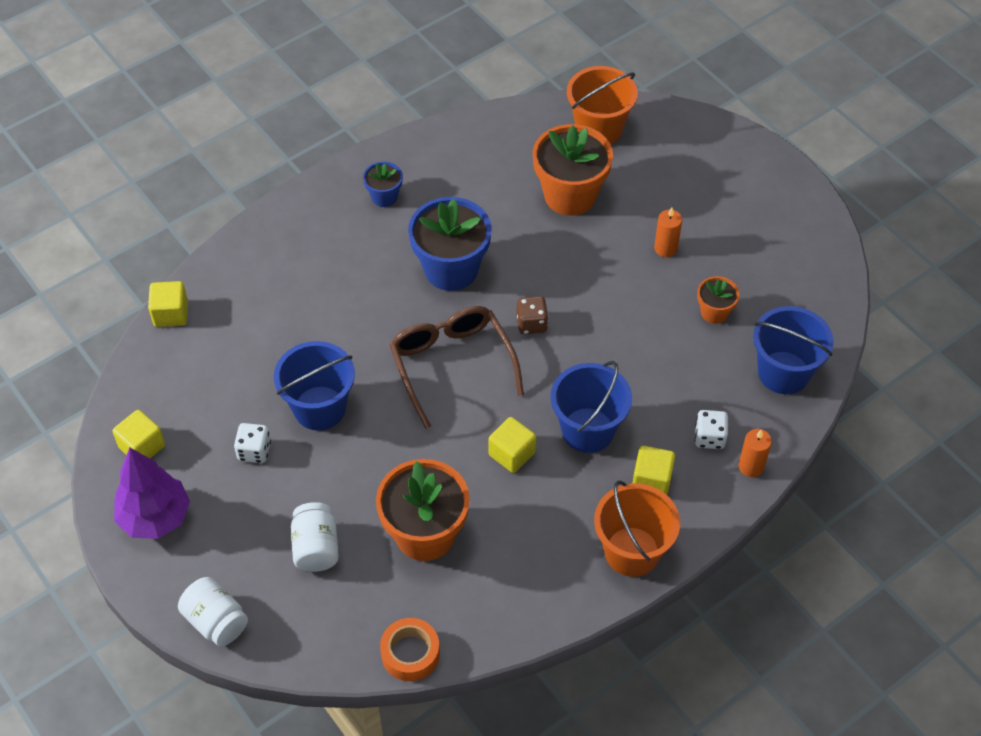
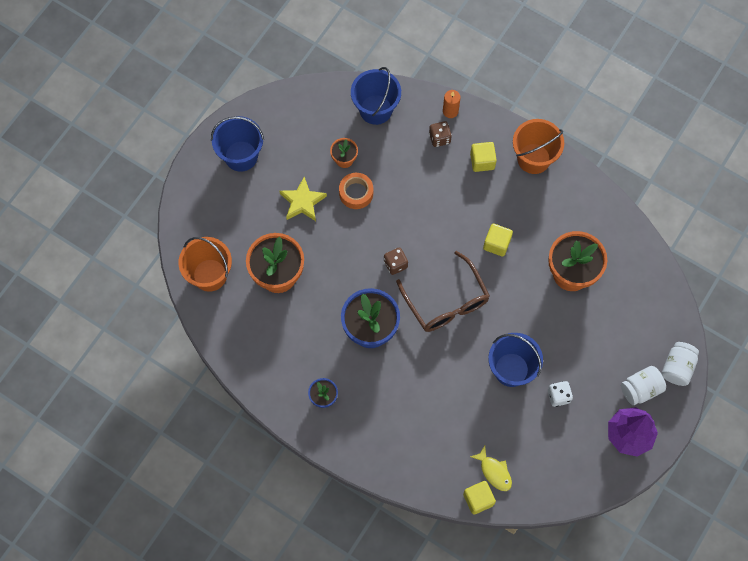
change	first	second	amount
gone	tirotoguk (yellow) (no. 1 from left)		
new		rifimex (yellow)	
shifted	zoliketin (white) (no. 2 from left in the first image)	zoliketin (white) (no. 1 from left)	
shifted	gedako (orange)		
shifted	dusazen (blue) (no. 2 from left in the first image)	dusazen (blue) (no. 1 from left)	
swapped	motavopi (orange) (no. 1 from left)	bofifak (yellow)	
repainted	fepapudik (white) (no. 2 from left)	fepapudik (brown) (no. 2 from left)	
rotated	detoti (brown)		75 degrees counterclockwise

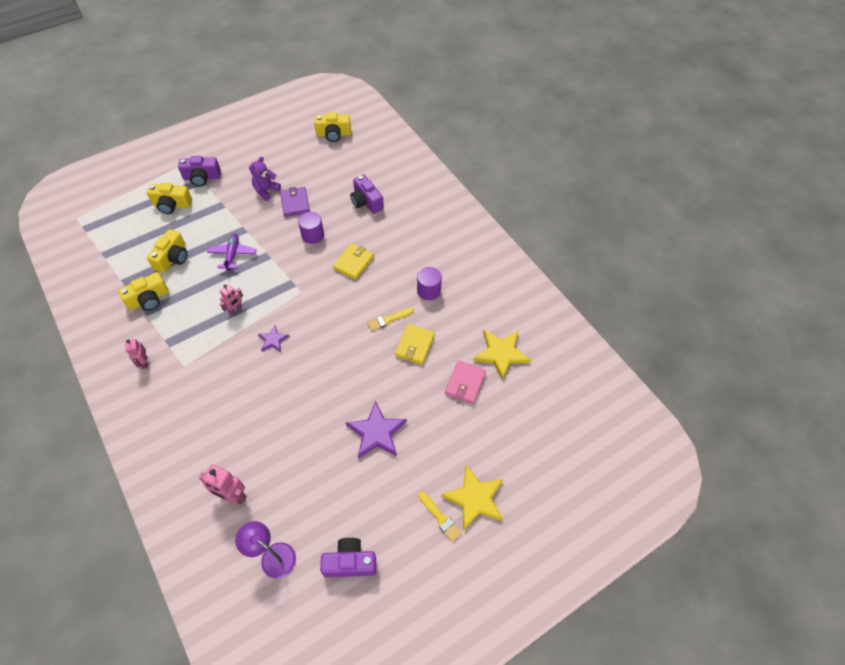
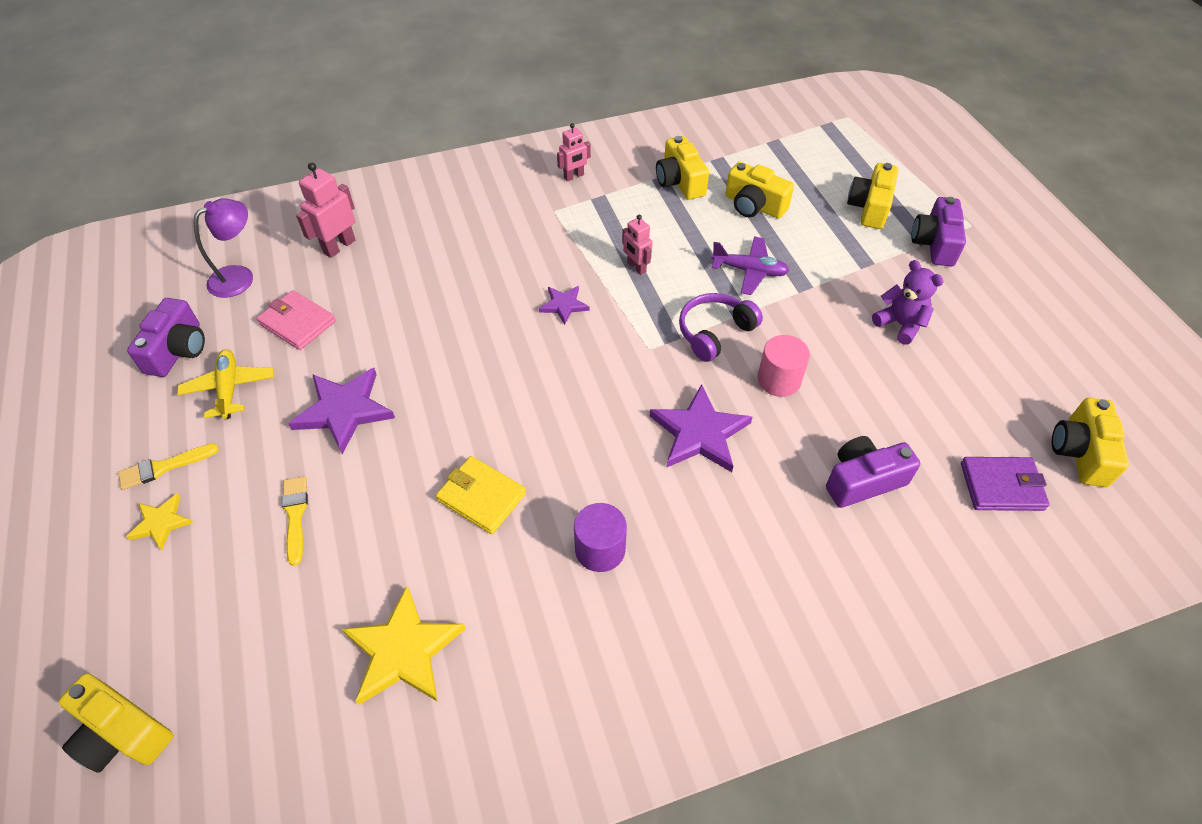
change	first	second	amount
new		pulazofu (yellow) (no. 1 from left)	
new		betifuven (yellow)	
new		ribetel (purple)	
shifted	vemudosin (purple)		
shifted	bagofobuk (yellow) (no. 1 from left in the first image)	bagofobuk (yellow) (no. 2 from left)	
shifted	vemudosin (pink)		
swapped	vemudosin (yellow) (no. 1 from left)	bofifak (purple) (no. 3 from left)	
repainted	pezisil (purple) (no. 1 from left)	pezisil (pink)	
rotated	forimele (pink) (no. 1 from left in the first image)	forimele (pink) (no. 2 from left)	150 degrees clockwise
scaled	bofifak (yellow) (no. 1 from left)		x0.55

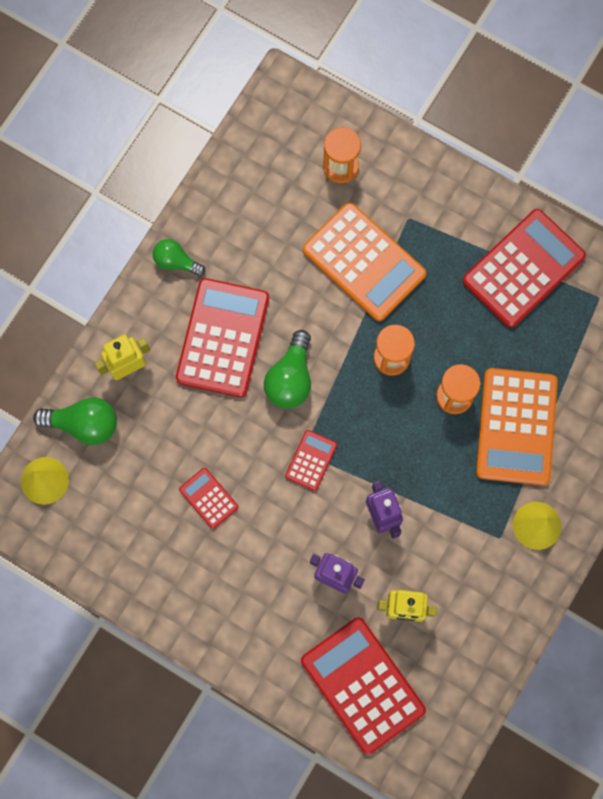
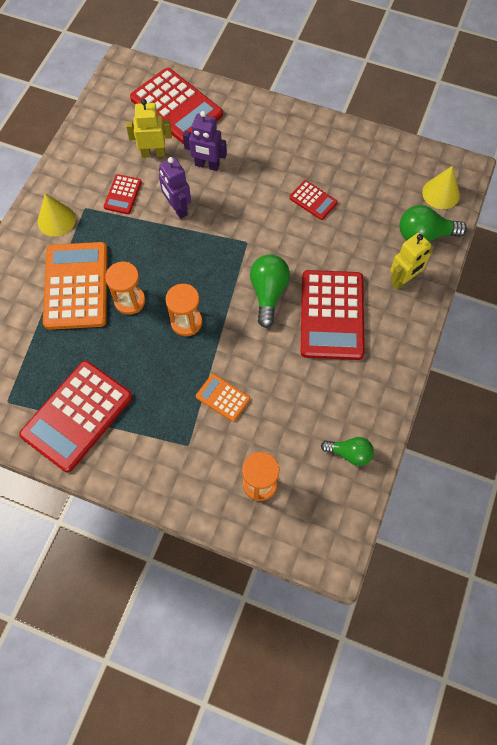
change	first	second	amount
shifted	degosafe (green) (no. 2 from left)		
shifted	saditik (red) (no. 3 from left in the first image)	saditik (red) (no. 2 from left)	
scaled	saditik (orange) (no. 1 from left in the first image)	saditik (orange) (no. 2 from left)	x0.48

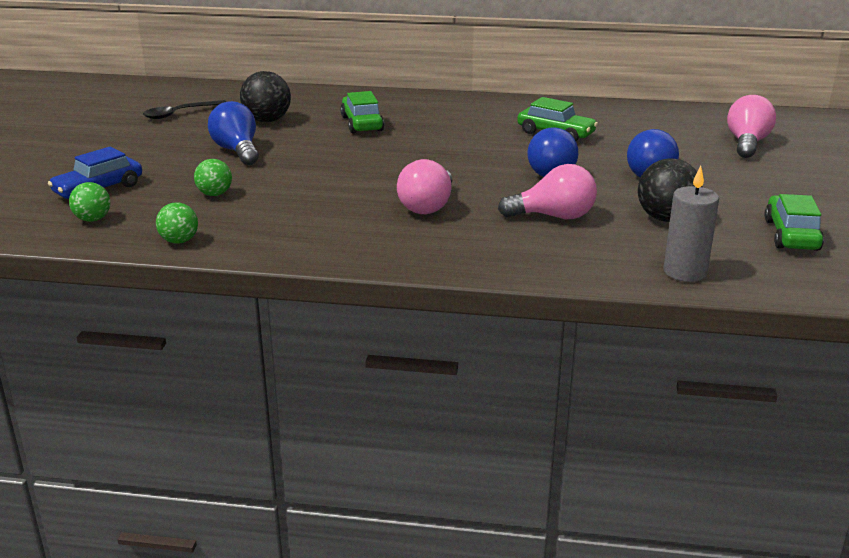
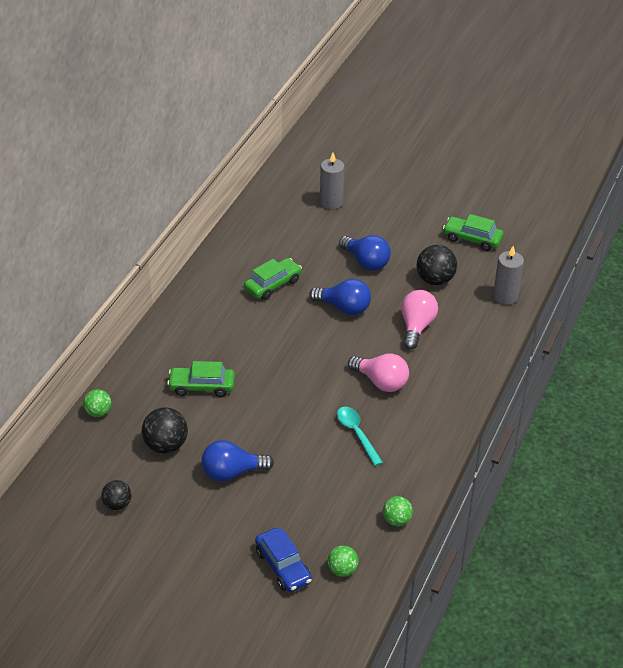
change	first	second	amount
new		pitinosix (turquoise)	
shifted	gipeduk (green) (no. 3 from left in the first image)	gipeduk (green) (no. 1 from left)	
swapped	pitinosix (black)	gipeduk (black) (no. 1 from left)	
swapped	degosafe (pink) (no. 3 from left)	motavopi (grey) (no. 1 from left)	

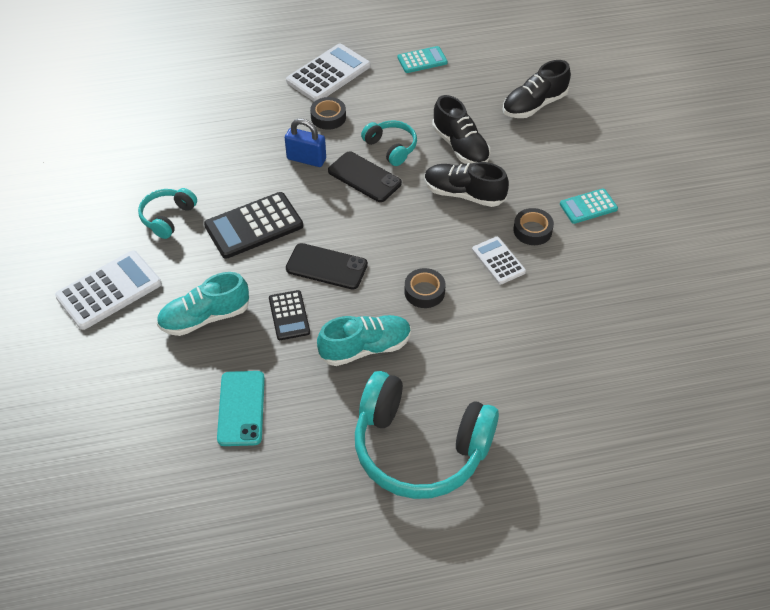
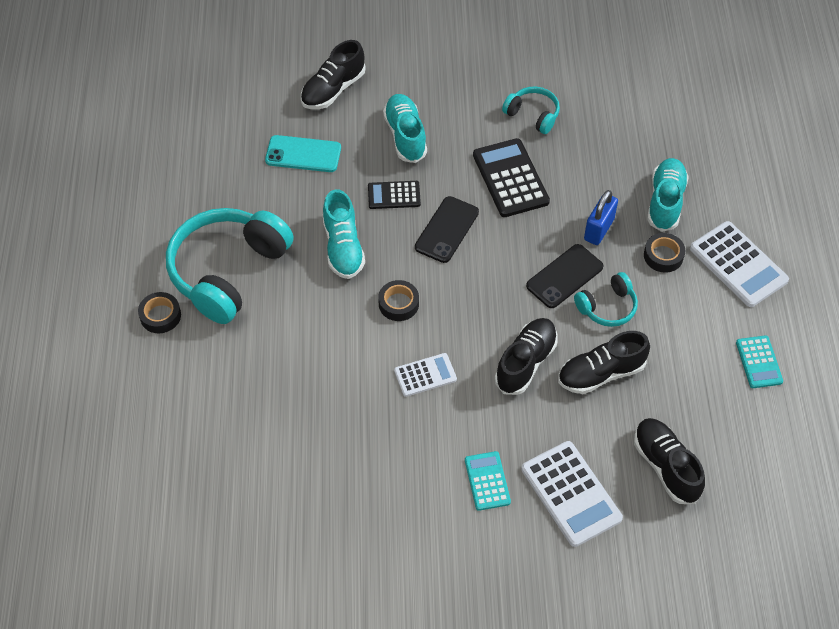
change	first	second	amount
new		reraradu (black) (no. 1 from left)	
new		reraradu (turquoise) (no. 3 from left)	
shifted	saditik (white) (no. 1 from left in the first image)	saditik (white) (no. 2 from left)	
shifted	gedako (black) (no. 3 from left in the first image)	gedako (black) (no. 1 from left)	

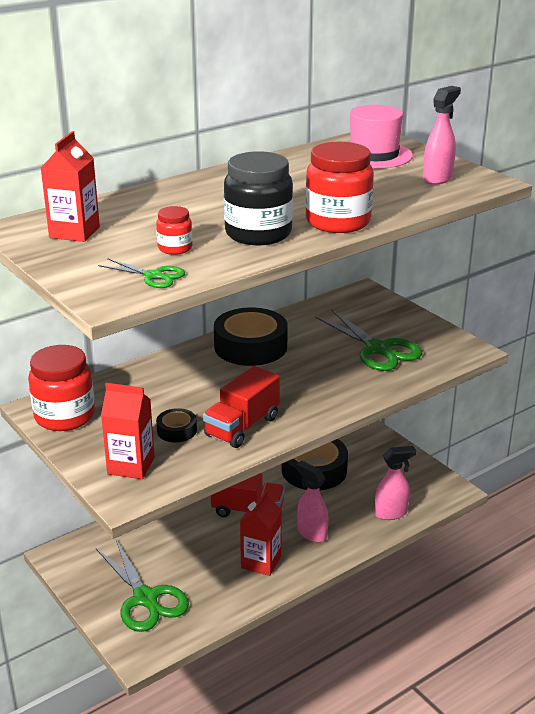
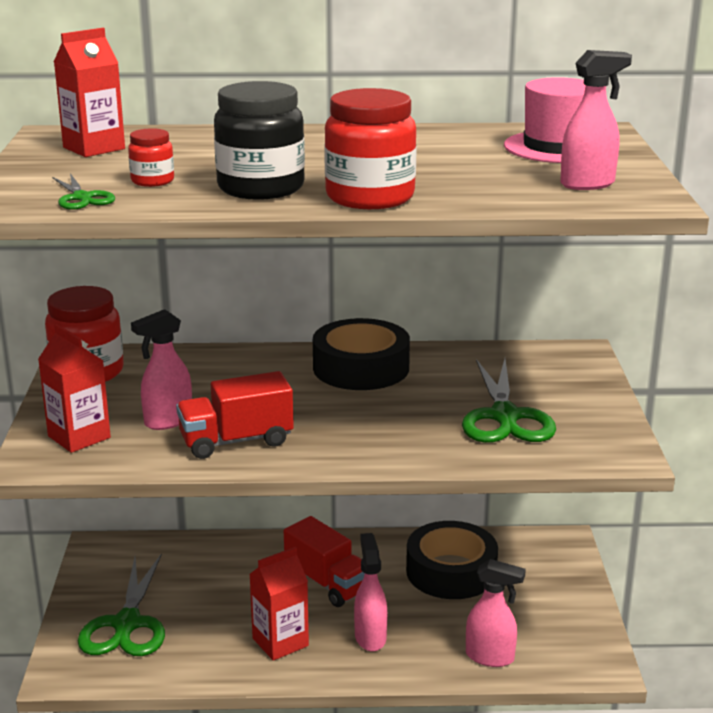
change	first	second	amount
swapped	gedako (black) (no. 1 from left)	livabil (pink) (no. 1 from left)	

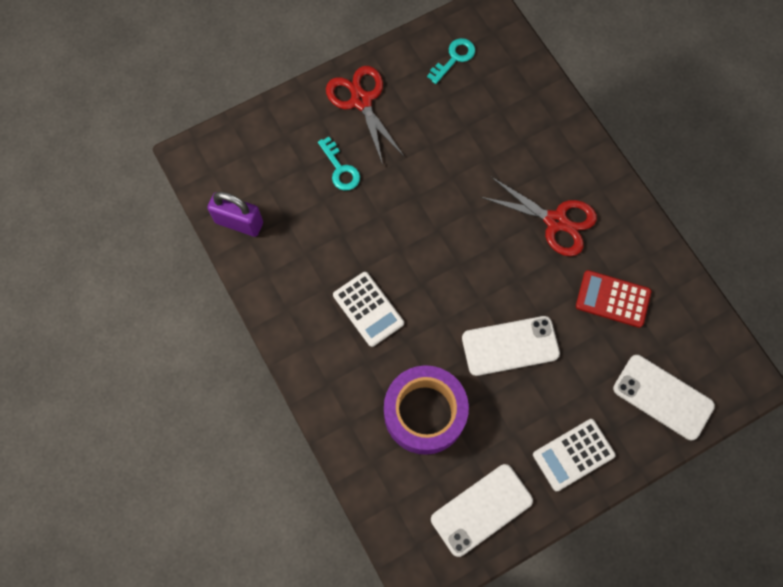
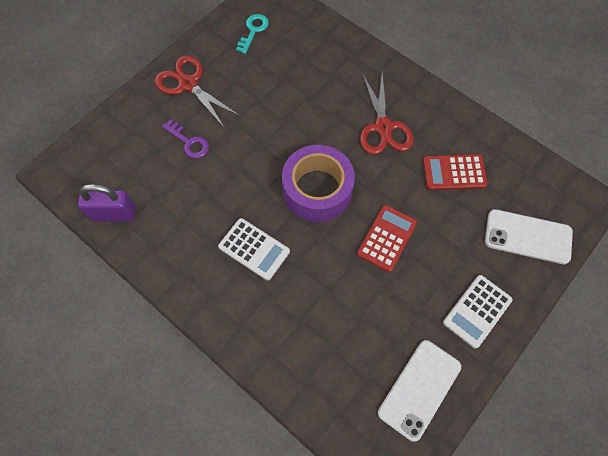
change	first	second	amount
shifted	gedako (purple)		
swapped	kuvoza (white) (no. 2 from left)	saditik (red) (no. 1 from left)	
repainted	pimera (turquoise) (no. 1 from left)	pimera (purple)	
rotated	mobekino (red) (no. 2 from left)		75 degrees clockwise

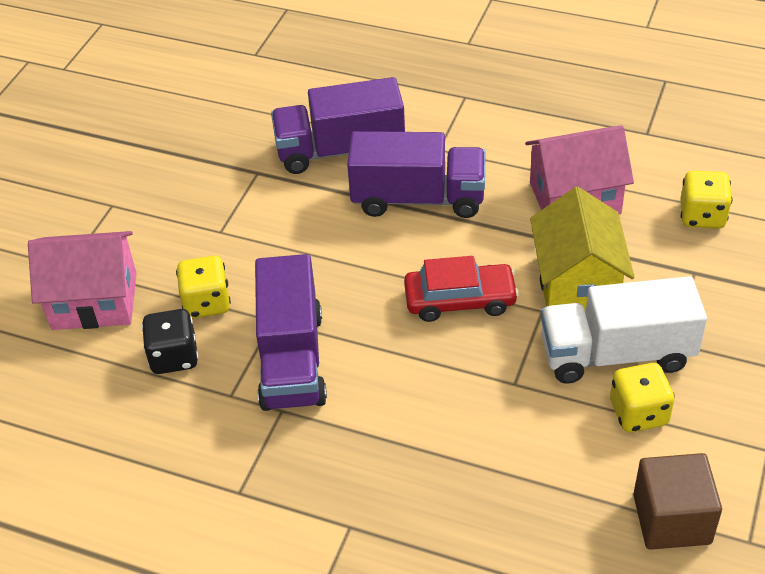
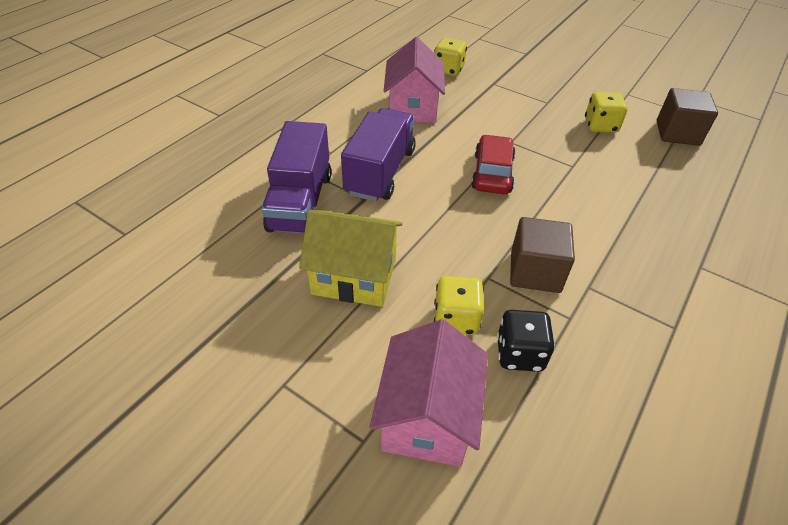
change	first	second	amount
gone	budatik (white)		
shifted	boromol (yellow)		
swapped	budatik (purple) (no. 1 from left)	tirotoguk (brown) (no. 1 from left)	

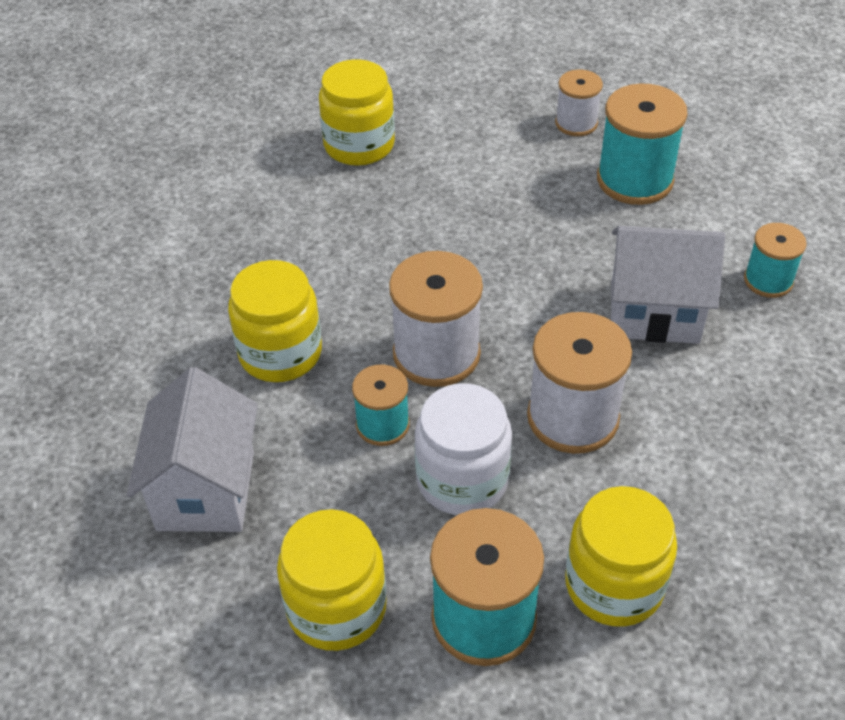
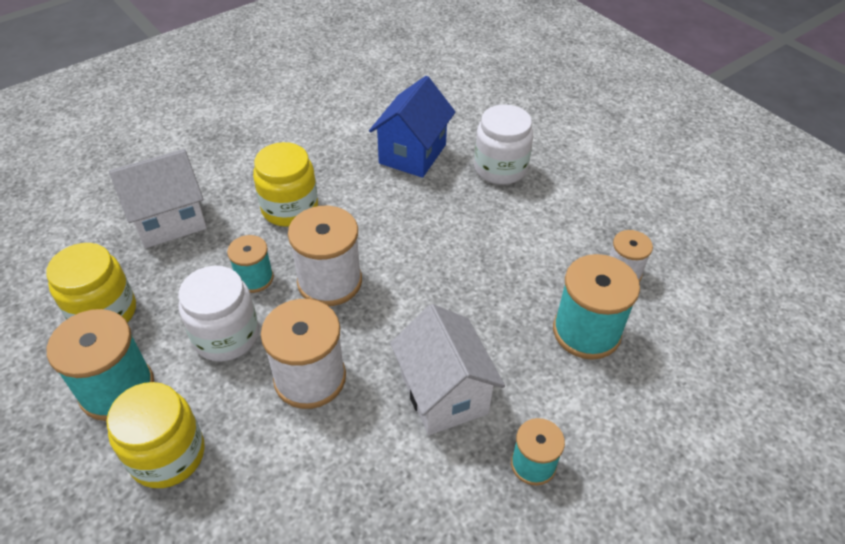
change	first	second	amount
new		boromol (blue)	
repainted	zoliketin (yellow) (no. 3 from left)	zoliketin (white) (no. 2 from left)	

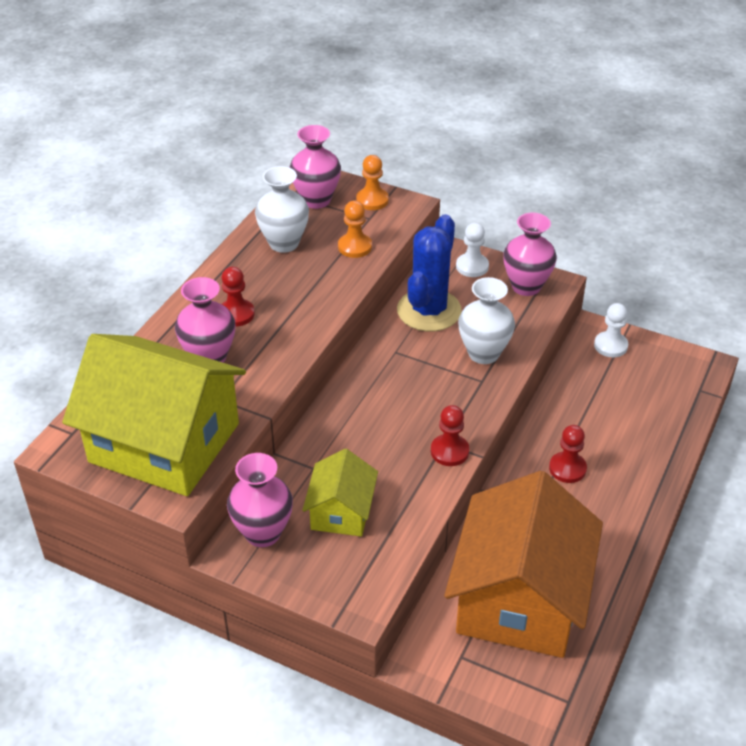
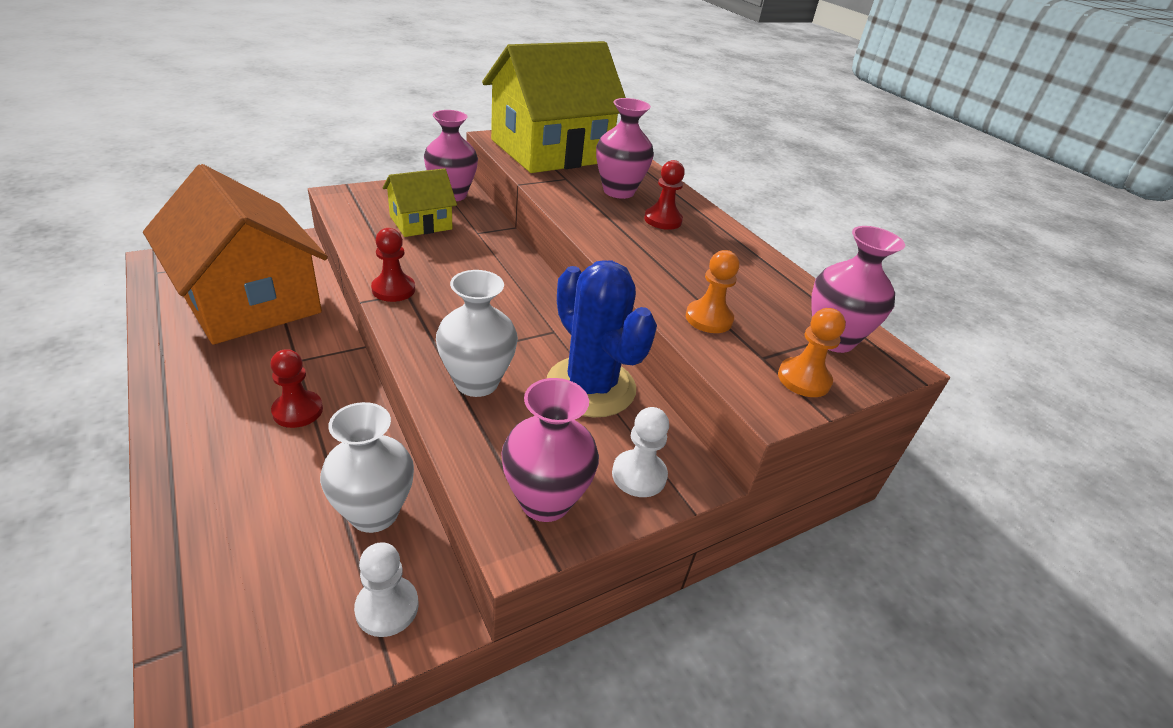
change	first	second	amount
shifted	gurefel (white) (no. 1 from left)		
rotated	boromol (yellow) (no. 2 from left in the first image)	boromol (yellow) (no. 1 from left)	75 degrees counterclockwise

